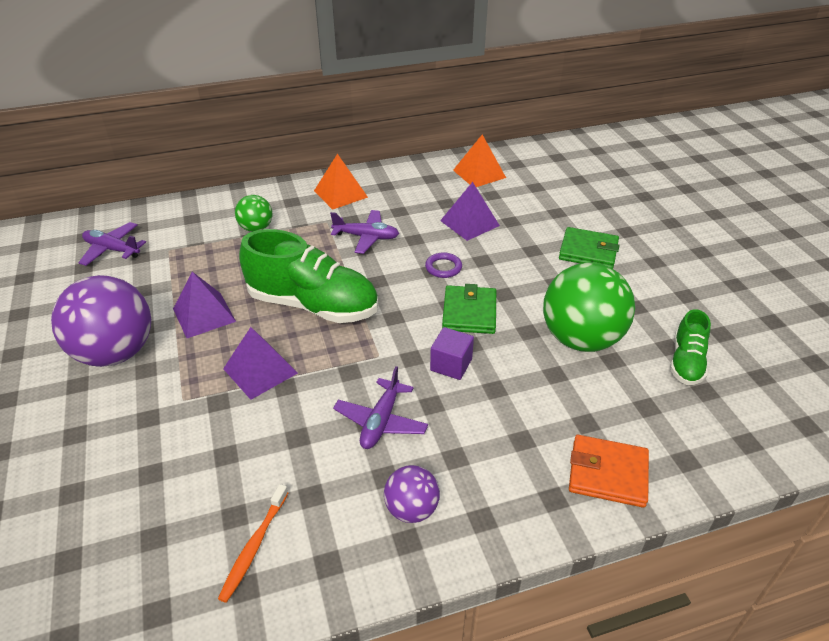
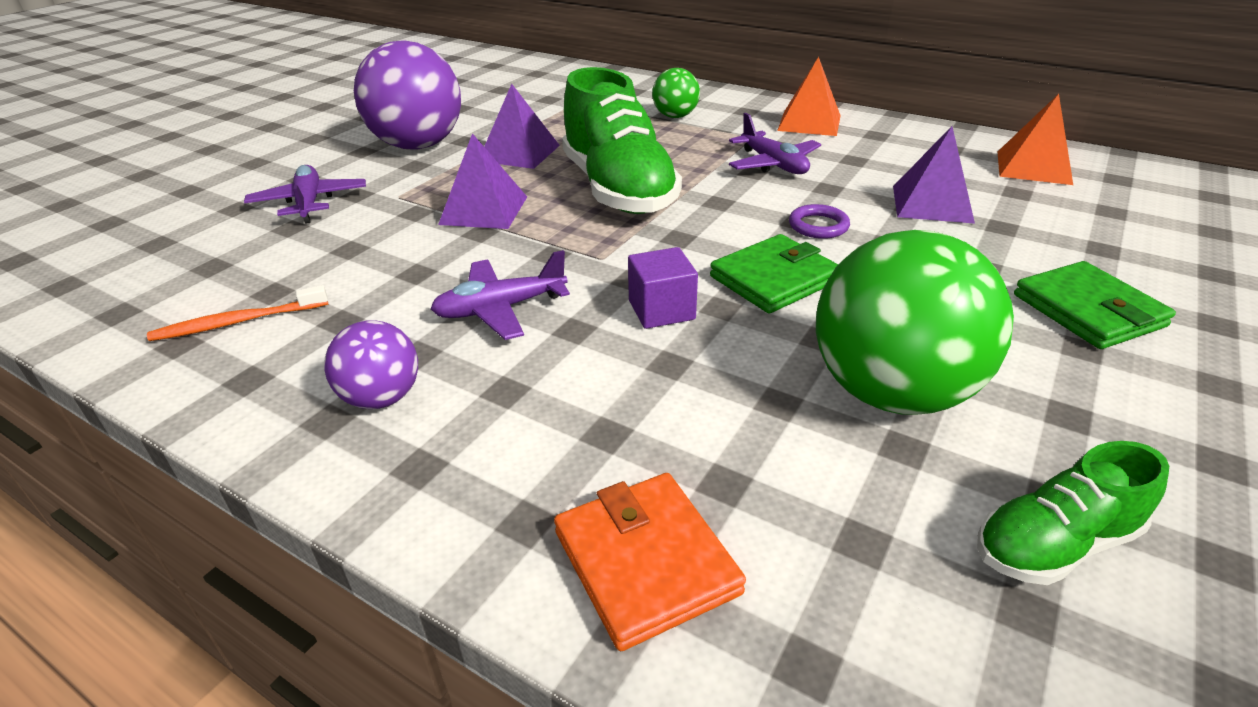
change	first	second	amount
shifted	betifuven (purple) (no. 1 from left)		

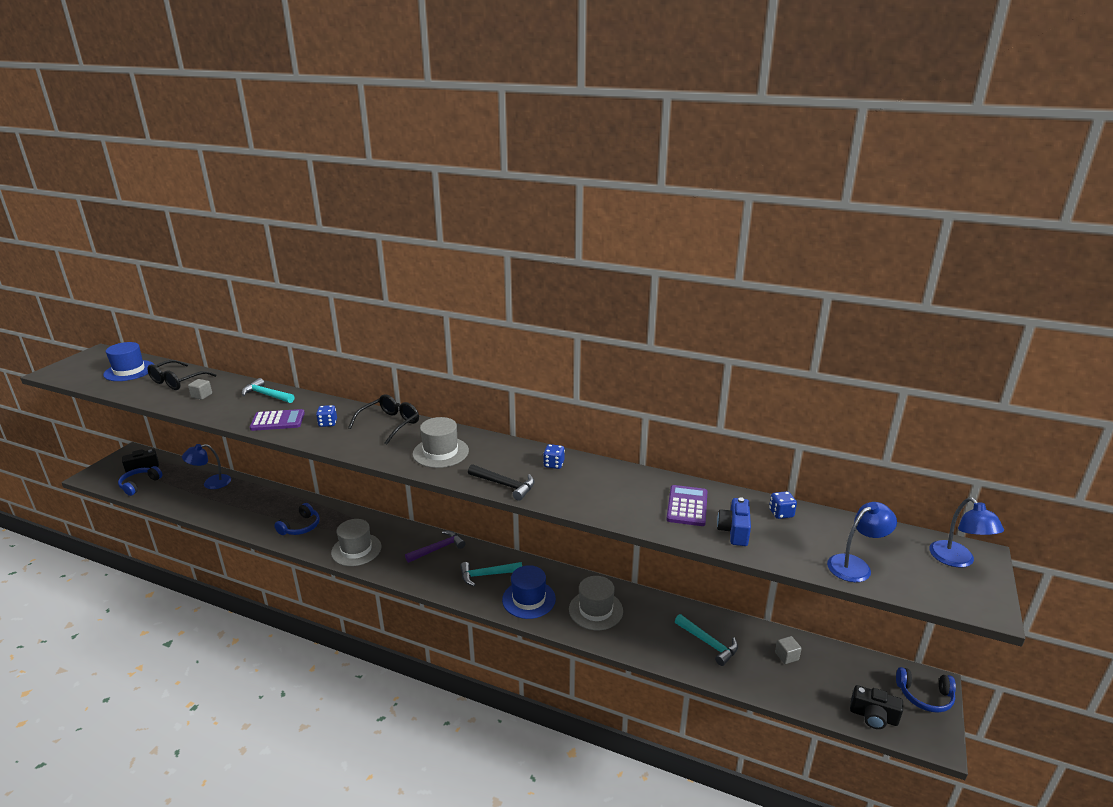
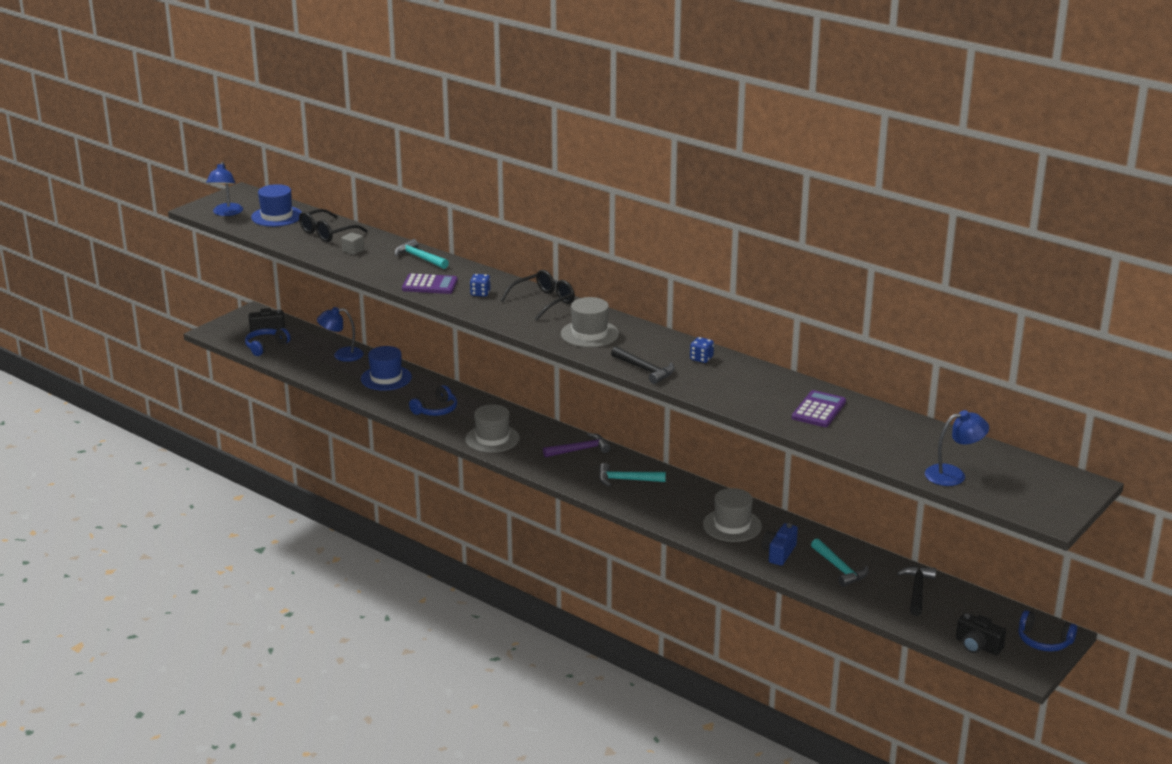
change	first	second	amount
gone	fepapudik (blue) (no. 3 from left)		
shifted	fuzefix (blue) (no. 2 from left)		
shifted	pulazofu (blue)		
shifted	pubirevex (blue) (no. 3 from left in the first image)	pubirevex (blue) (no. 1 from left)	
swapped	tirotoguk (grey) (no. 2 from left)	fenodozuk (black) (no. 2 from left)	

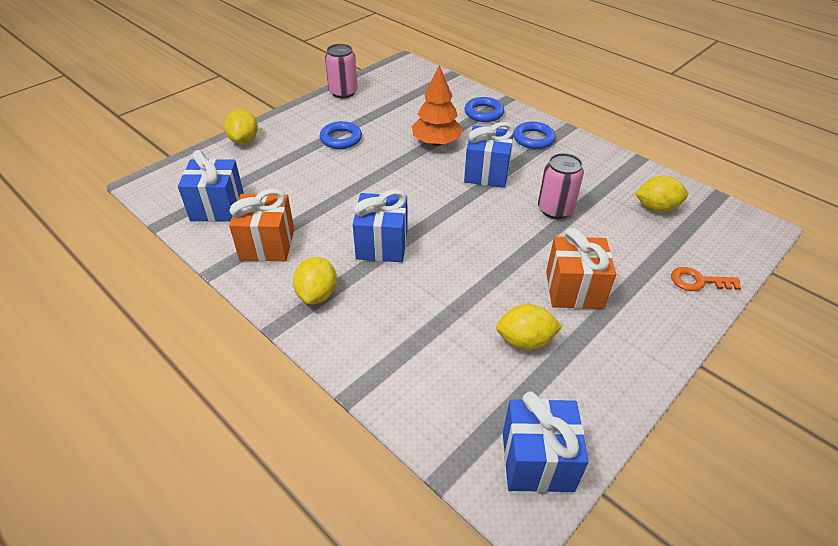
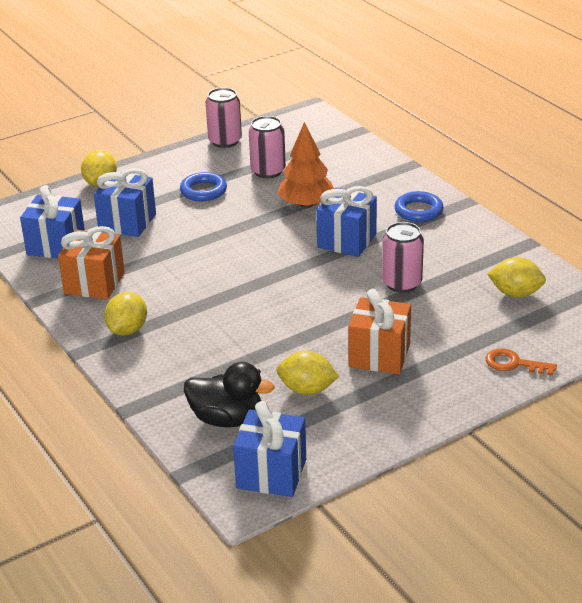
change	first	second	amount
gone	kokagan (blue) (no. 2 from left)		
new		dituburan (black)	
new		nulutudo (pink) (no. 2 from left)	
shifted	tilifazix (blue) (no. 2 from left)		

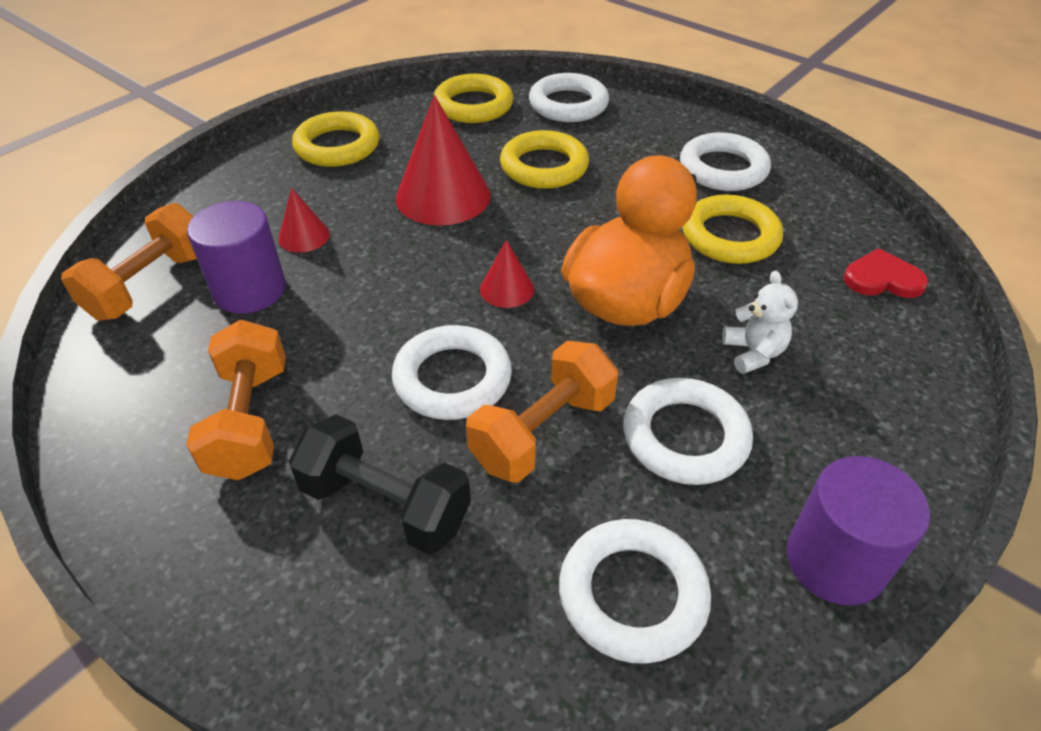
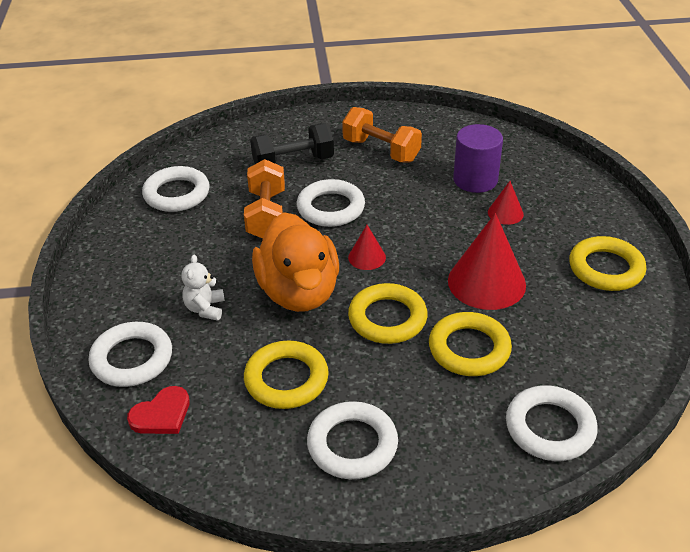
change	first	second	amount
gone	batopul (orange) (no. 1 from left)		
gone	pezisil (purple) (no. 2 from left)		
shifted	kokagan (yellow) (no. 2 from left)		
shifted	kokagan (white) (no. 4 from left in the first image)	kokagan (white) (no. 1 from left)	
rotated	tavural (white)		60 degrees clockwise

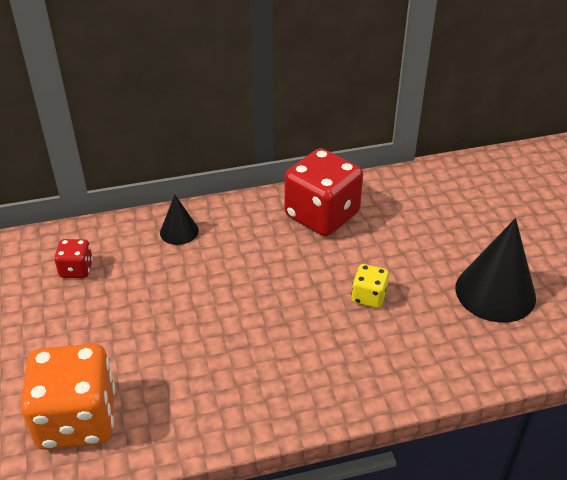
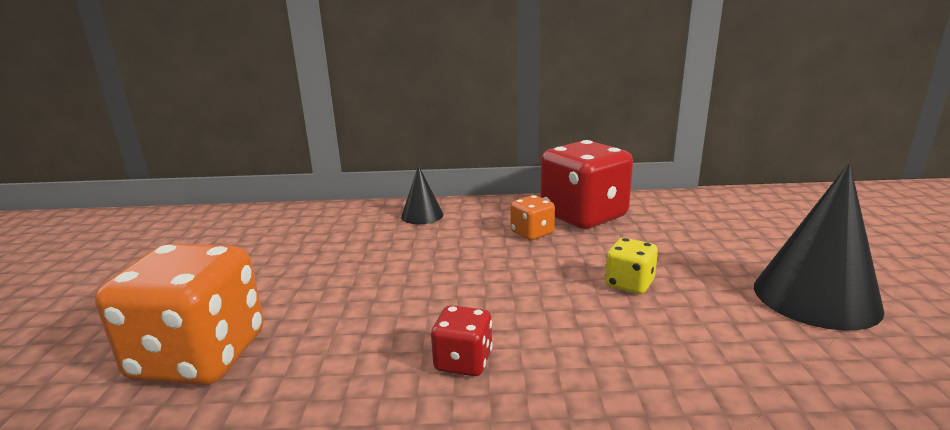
change	first	second	amount
new		fepapudik (orange) (no. 2 from left)	
shifted	fepapudik (red) (no. 1 from left)		

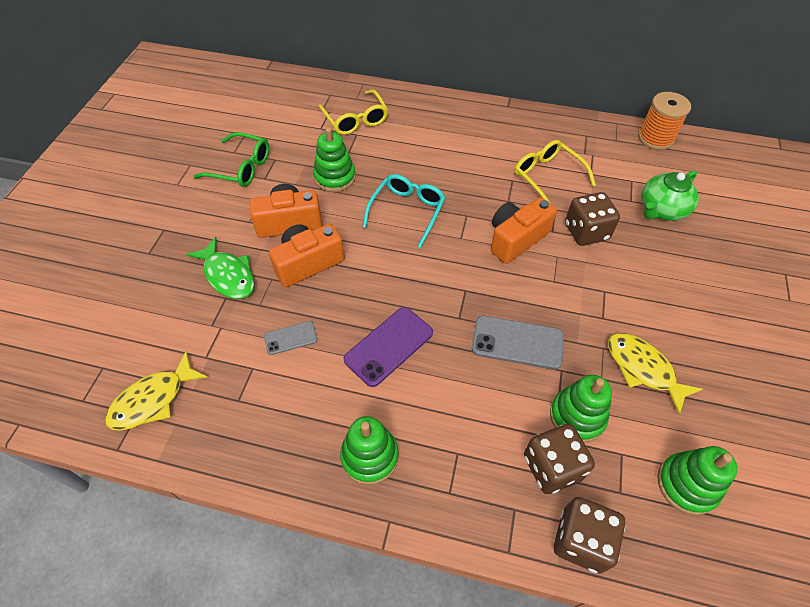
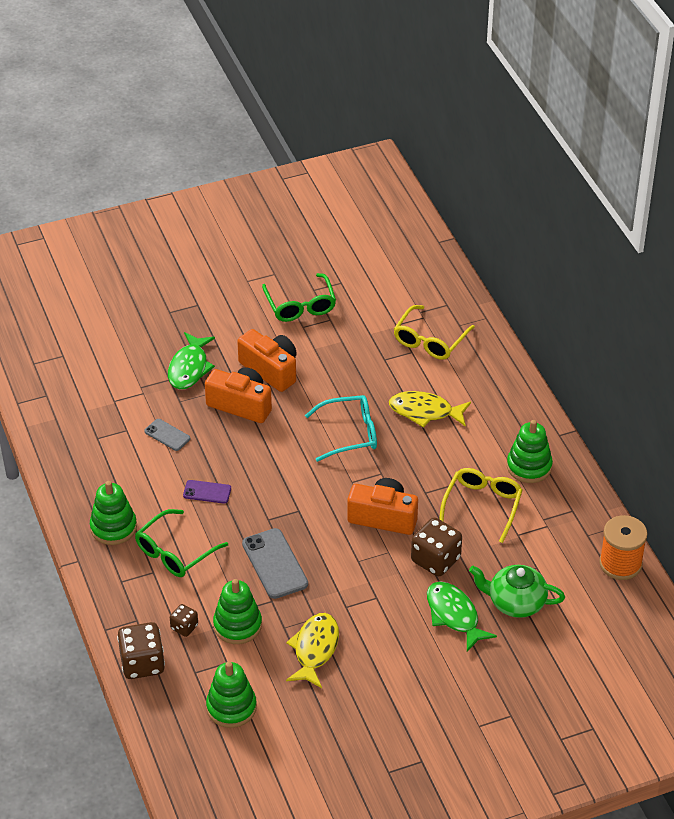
change	first	second	amount
new		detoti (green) (no. 1 from left)	
new		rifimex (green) (no. 2 from left)	
shifted	rifimex (yellow) (no. 1 from left in the first image)	rifimex (yellow) (no. 2 from left)	
shifted	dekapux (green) (no. 1 from left in the first image)	dekapux (green) (no. 4 from left)	
scaled	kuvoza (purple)		x0.57
scaled	fepapudik (brown) (no. 1 from left in the first image)	fepapudik (brown) (no. 2 from left)	x0.54

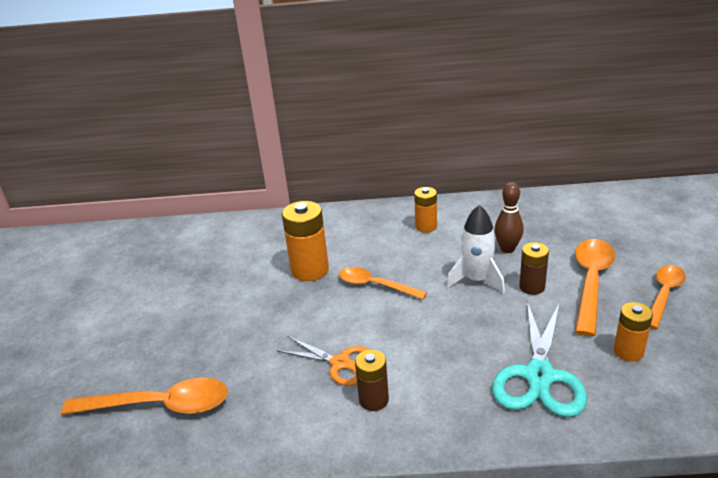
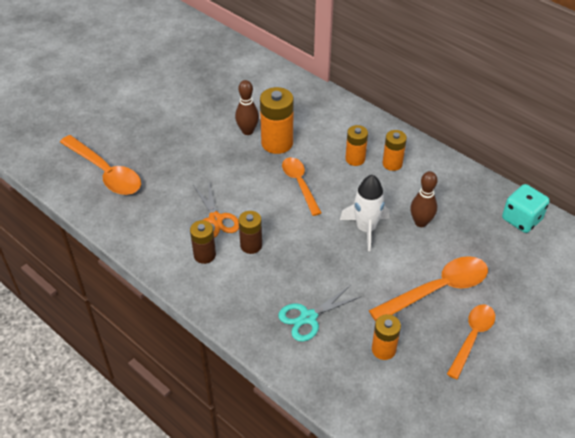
change	first	second	amount
new		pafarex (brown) (no. 1 from left)	
new		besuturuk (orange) (no. 2 from left)	
new		fepapudik (turquoise)	
shifted	besuturuk (brown) (no. 2 from left)		
rotated	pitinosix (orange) (no. 4 from left)		45 degrees counterclockwise
scaled	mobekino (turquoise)		x0.64

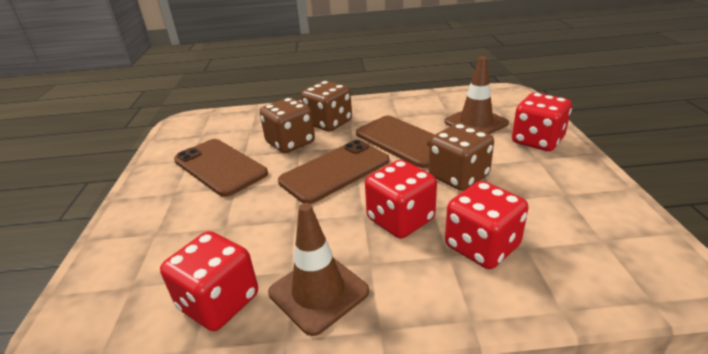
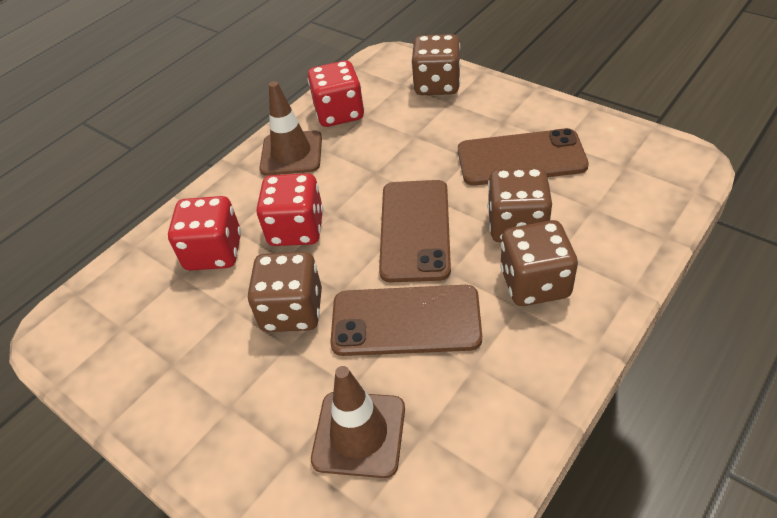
change	first	second	amount
gone	fepapudik (red) (no. 4 from left)		
new		fepapudik (brown) (no. 2 from left)	

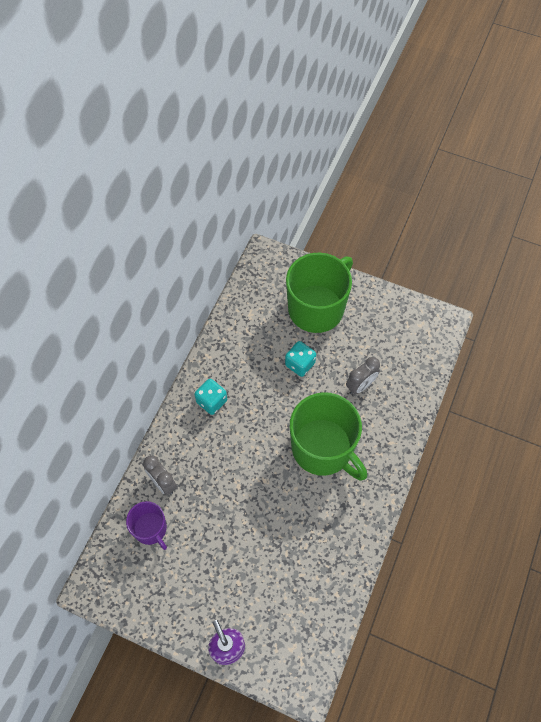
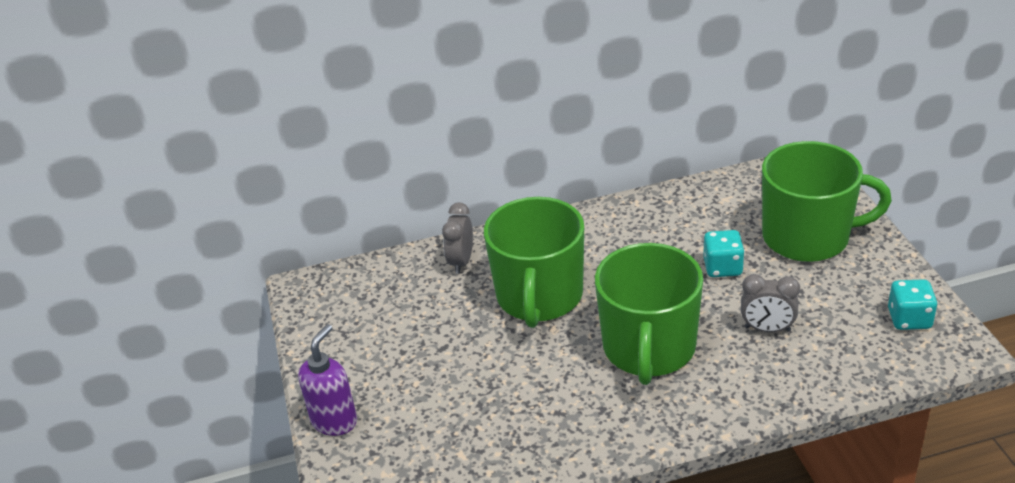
change	first	second	amount
gone	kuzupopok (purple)		
new		kuzupopok (green) (no. 1 from left)	
shifted	fepapudik (turquoise) (no. 1 from left in the first image)	fepapudik (turquoise) (no. 2 from left)	

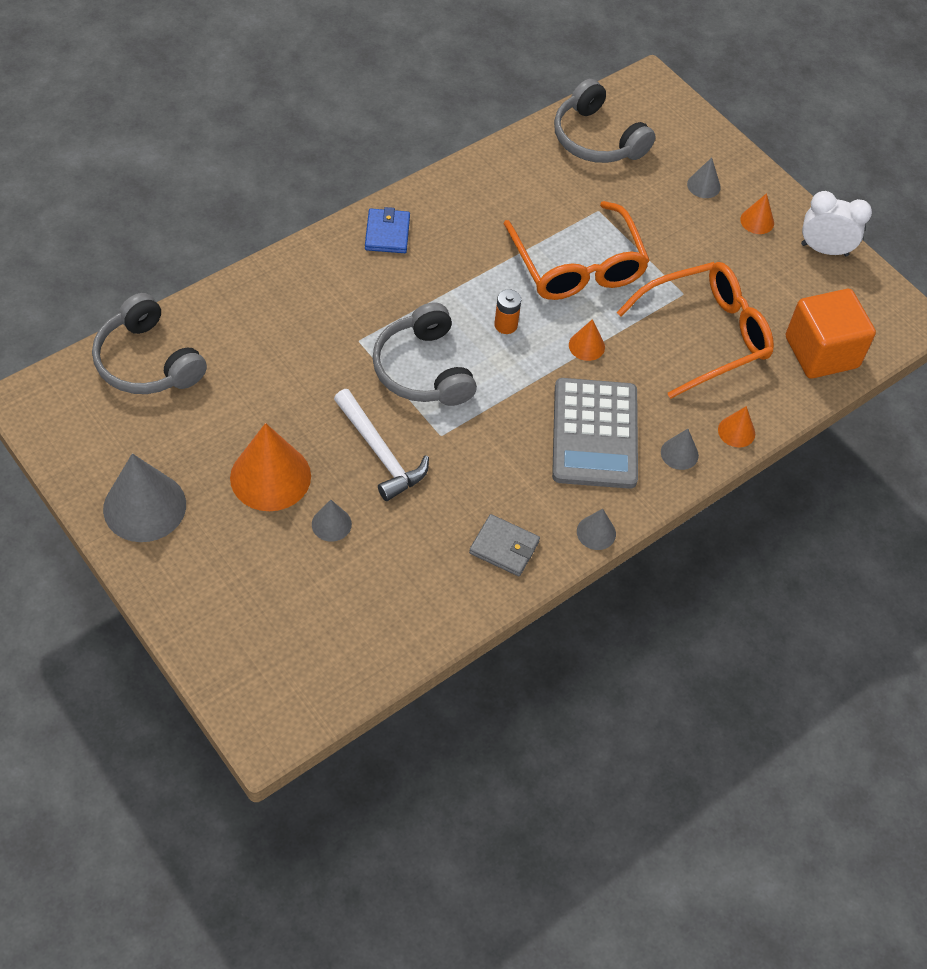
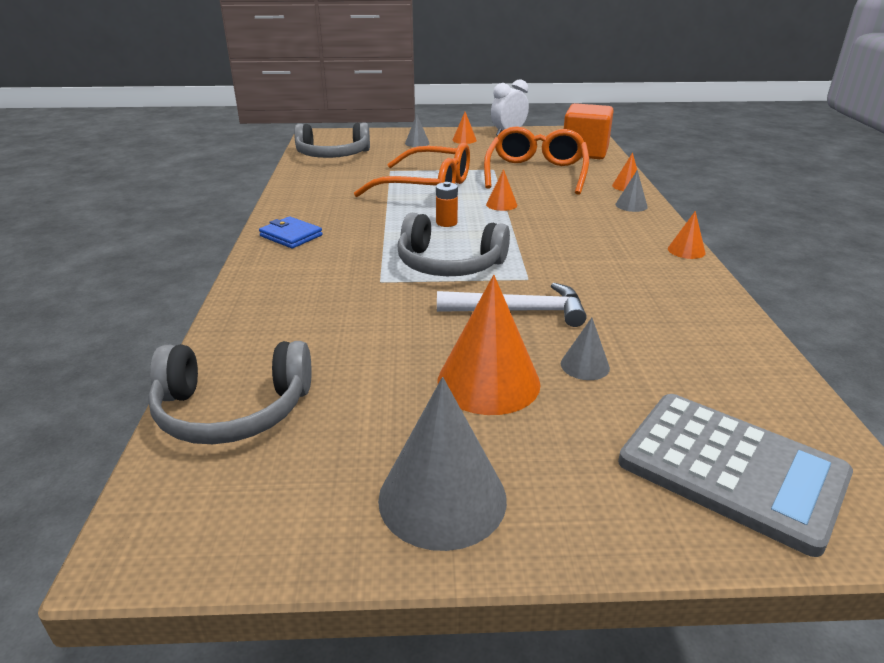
change	first	second	amount
gone	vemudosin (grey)		
shifted	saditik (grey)		
repainted	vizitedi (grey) (no. 3 from left)	vizitedi (orange) (no. 5 from left)	

